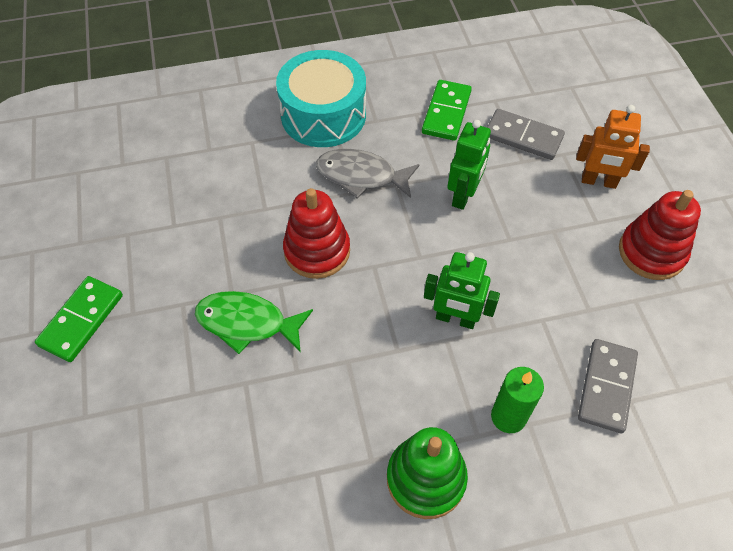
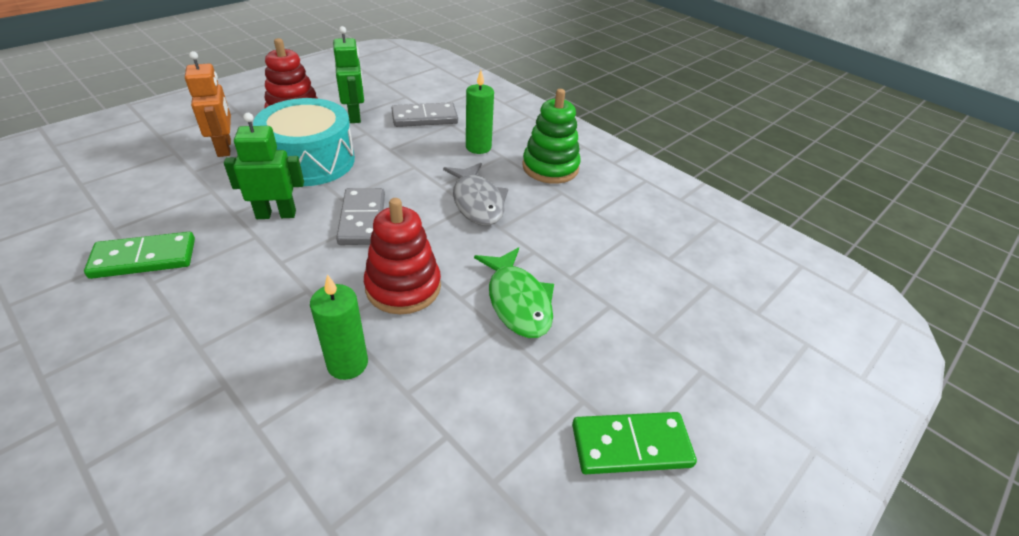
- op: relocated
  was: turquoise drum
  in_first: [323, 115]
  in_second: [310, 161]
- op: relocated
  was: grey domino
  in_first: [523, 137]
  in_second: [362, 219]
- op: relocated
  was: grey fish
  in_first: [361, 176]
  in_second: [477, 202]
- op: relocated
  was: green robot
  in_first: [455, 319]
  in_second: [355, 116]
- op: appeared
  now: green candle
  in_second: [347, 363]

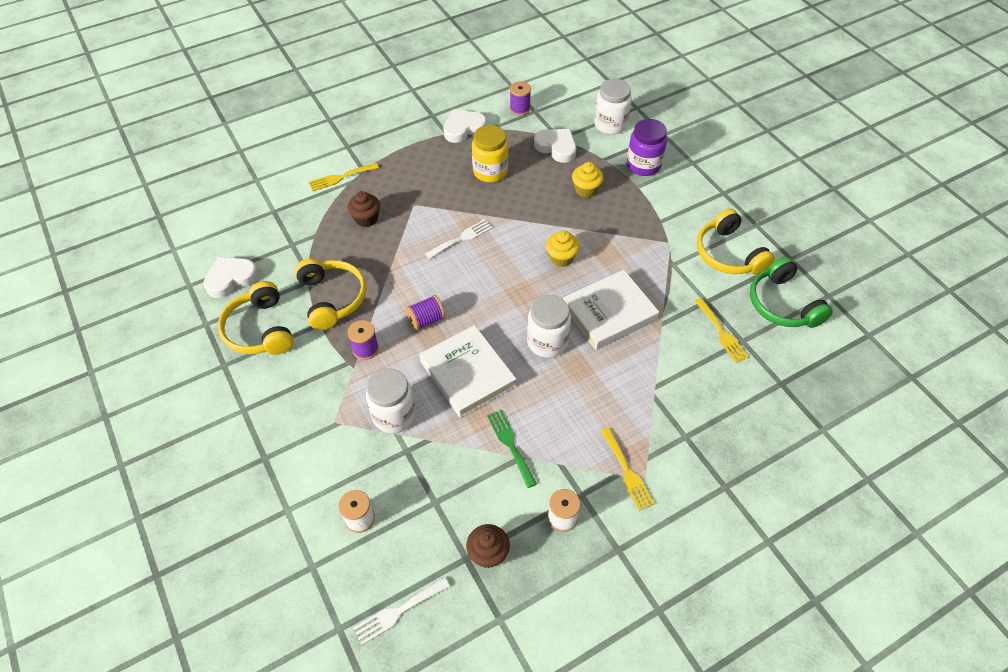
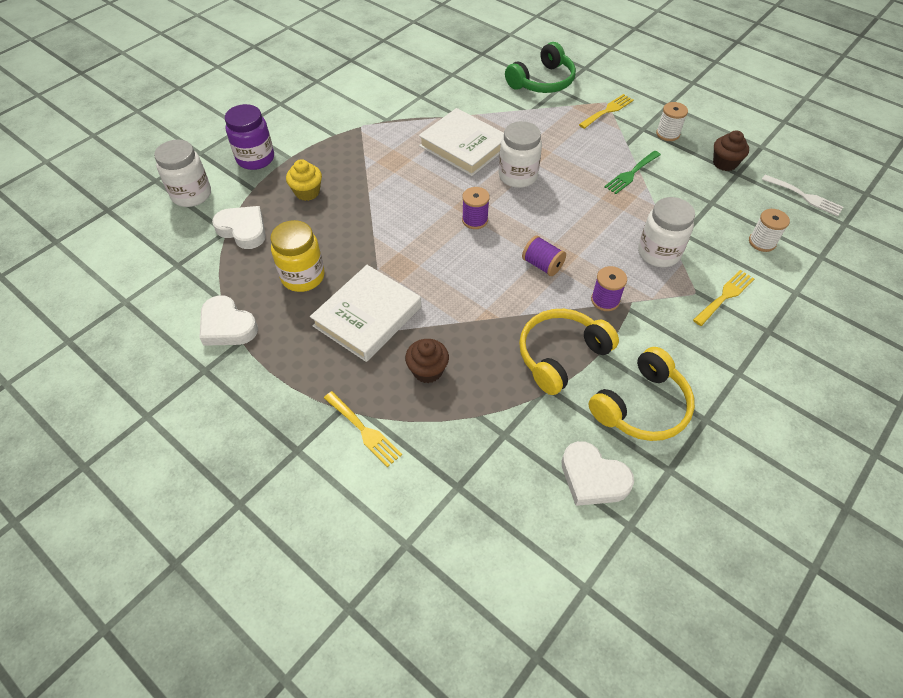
- op: relocated
  was: purple spool
  in_first: [520, 109]
  in_second: [475, 220]
- op: spun
  was: white heart
  in_first: [556, 147]
  in_second: [243, 230]
  clockwise: 105
- op: missing
  was: yellow headphones
  in_first: [728, 254]
- op: missing
  was: white fork
  in_first: [462, 238]
- op: missing
  was: yellow cupcake
  in_first: [561, 258]
- op: relocated
  was: green headphones
  in_first: [783, 304]
  in_second: [542, 81]
- op: relocated
  was: yellow fork
  in_first: [721, 333]
  in_second: [725, 296]
- op: relocated
  was: white book
  in_first: [467, 374]
  in_second: [367, 316]

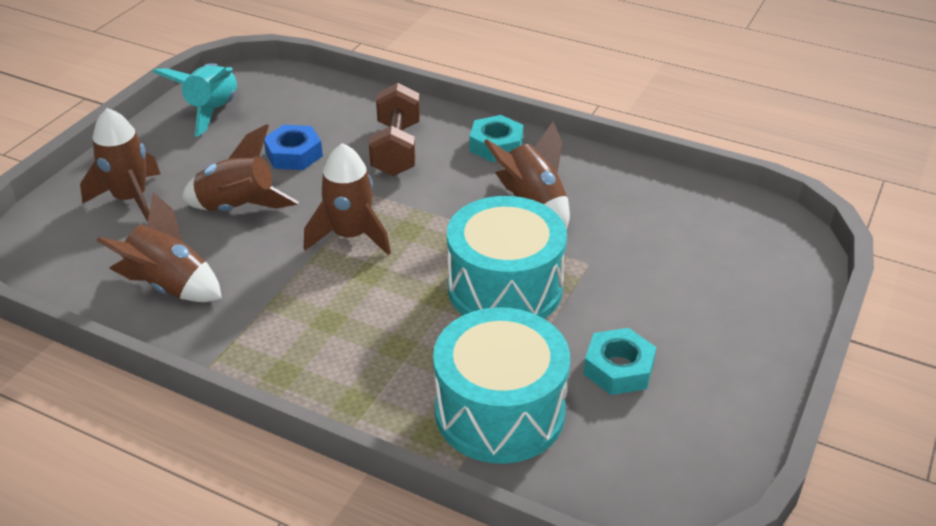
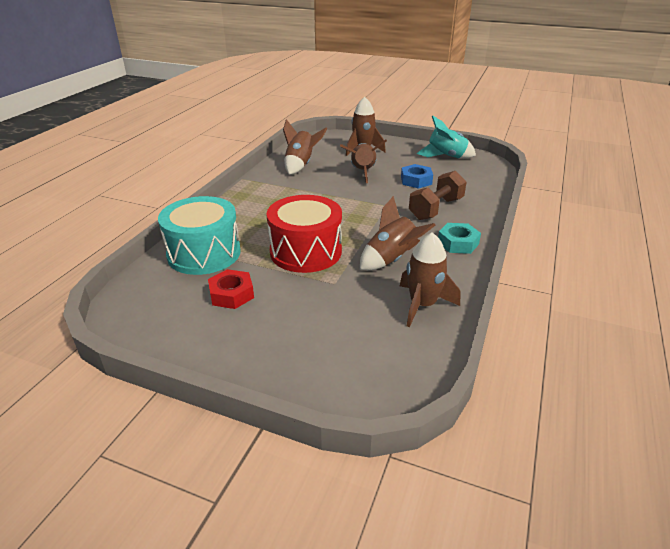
- op: spun
  was: brown dumbbell
  in_first: [396, 149]
  in_second: [436, 209]
  clockwise: -45
- op: relocated
  was: brown rocket
  in_first: [350, 236]
  in_second: [422, 305]
- op: colour
  was: turquoise drum
  now: red drum
  in_first: [505, 288]
  in_second: [305, 251]
- op: colour
  was: turquoise nut
  now: red nut
  in_first: [618, 368]
  in_second: [231, 294]

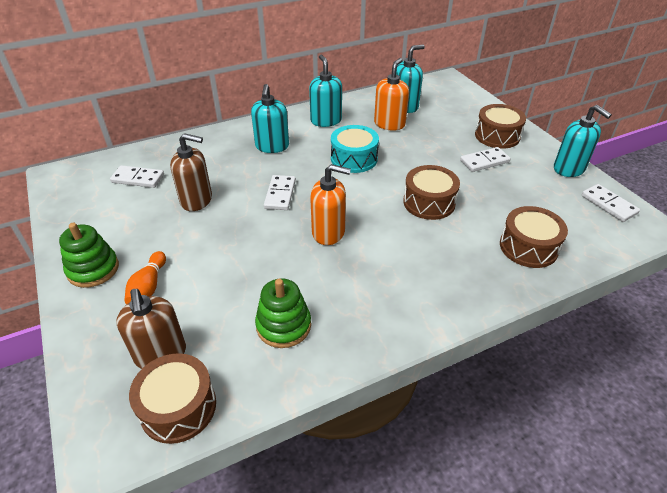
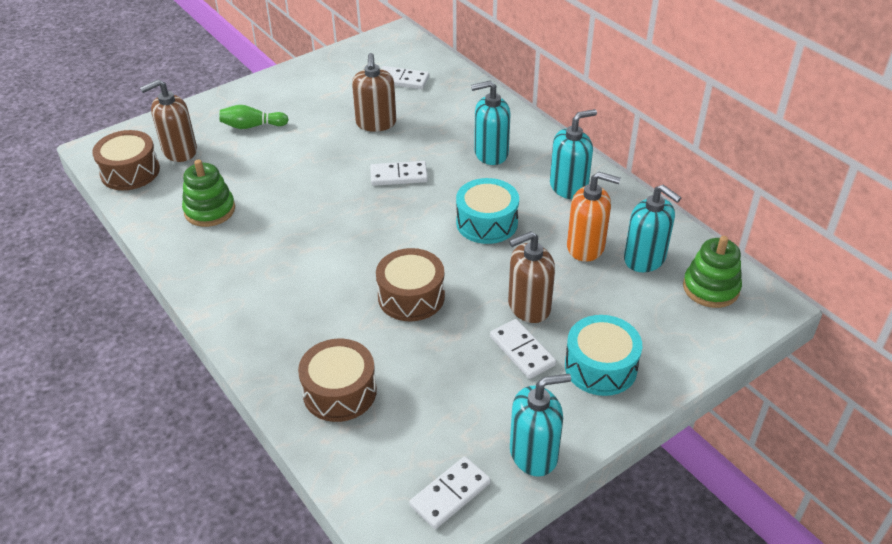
- op: colour
  was: brown drum
  now: turquoise drum
  in_first: [497, 136]
  in_second: [600, 367]
- op: spun
  was: turquoise soap dispenser
  in_first: [569, 169]
  in_second: [534, 454]
  clockwise: -150
- op: missing
  was: orange soap dispenser
  in_first: [328, 232]
- op: spun
  was: white domino
  in_first: [138, 178]
  in_second: [402, 80]
  clockwise: -75
- op: relocated
  was: green stacking toy
  in_first: [93, 269]
  in_second: [710, 288]
- op: colour
  was: orange bowling pin
  now: green bowling pin
  in_first: [148, 287]
  in_second: [252, 126]
- op: appeared
  now: brown soap dispenser
  in_second: [528, 307]

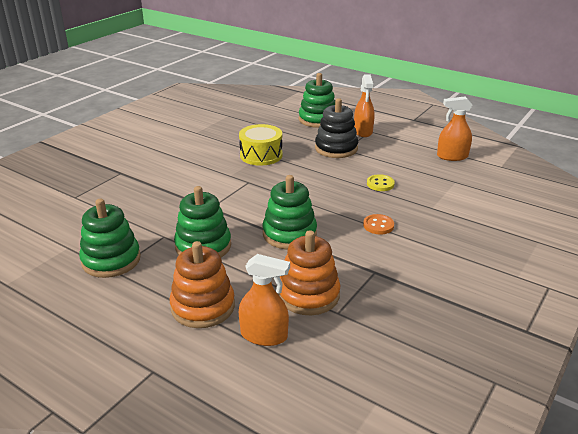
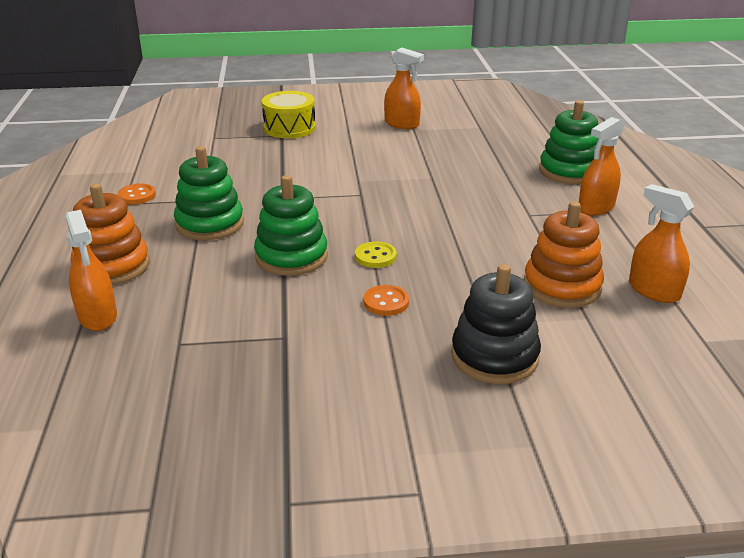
- op: relocated
  was: black stacking toy
  in_first: [336, 148]
  in_second: [494, 356]
- op: relocated
  was: yellow drum
  in_first: [261, 155]
  in_second: [289, 128]
- op: relocated
  was: yellow button
  in_first: [380, 184]
  in_second: [375, 256]
- op: exchanged
  was: green stacking toy
  now: orange button
  in_first: [111, 260]
  in_second: [137, 195]
- op: relocated
  was: orange stacking toy
  in_first: [308, 295]
  in_second: [562, 286]
- op: appeared
  now: orange spray bottle
  in_second: [402, 124]

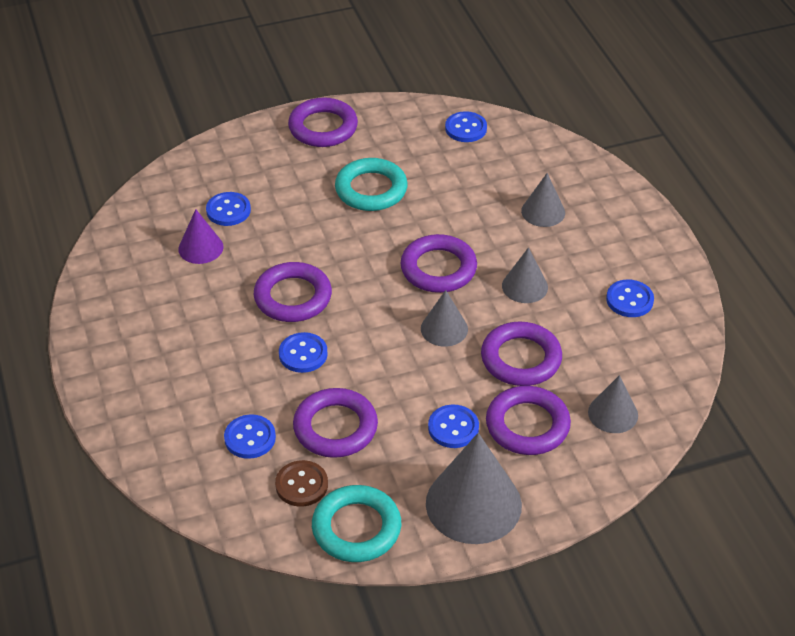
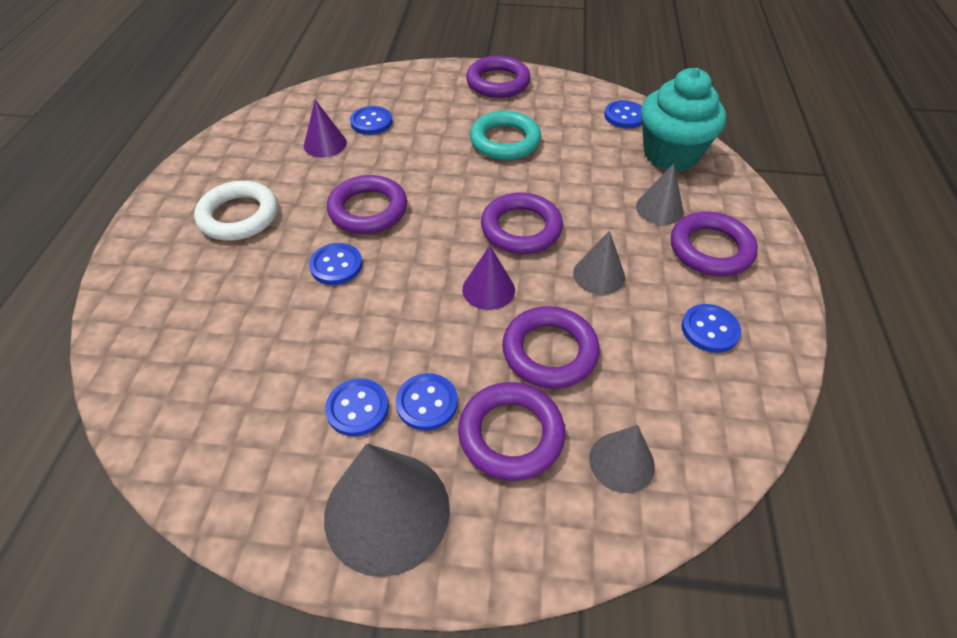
- op: colour
  was: grey cone
  now: purple cone
  in_first: [444, 329]
  in_second: [488, 289]
- op: relocated
  was: purple ring
  in_first: [335, 427]
  in_second: [710, 249]
- op: relocated
  was: blue button
  in_first: [250, 438]
  in_second: [357, 408]
- op: missing
  was: brown button
  in_first: [301, 485]
- op: missing
  was: turquoise ring
  in_first: [356, 528]
- op: appeared
  now: turquoise cupcake
  in_second: [671, 154]
- op: appeared
  now: white ring
  in_second: [239, 216]

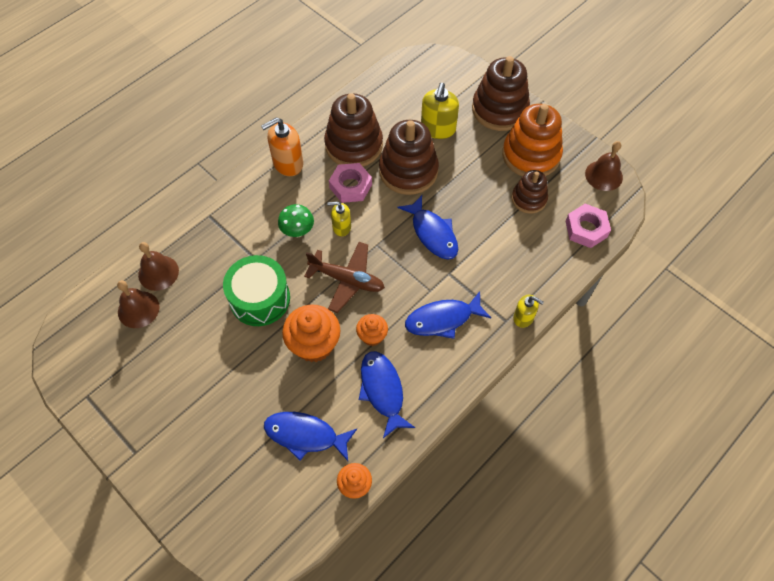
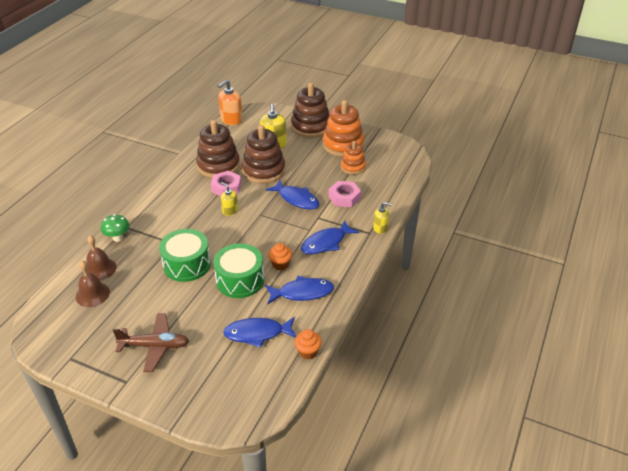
- op: relocated
  was: orange soap dispenser
  in_first: [287, 163]
  in_second: [231, 120]
- op: missing
  was: brown bell
  in_first: [603, 175]
- op: colour
  was: brown stacking toy
  now: orange stacking toy
  in_first: [529, 199]
  in_second: [353, 167]
- op: spun
  was: yellow soap dispenser
  in_first: [341, 227]
  in_second: [230, 211]
  clockwise: 60
- op: relocated
  was: green mushroom
  in_first: [298, 231]
  in_second: [118, 238]
- op: relocated
  was: pink nut
  in_first: [586, 229]
  in_second: [344, 197]
- op: relocated
  was: brown plane
  in_first: [347, 280]
  in_second: [155, 346]
- op: exchanged
  was: orange cupcake
  now: green drum
  in_first: [314, 345]
  in_second: [240, 280]
- op: spun
  was: blue fish
  in_first: [382, 391]
  in_second: [302, 292]
  clockwise: 120

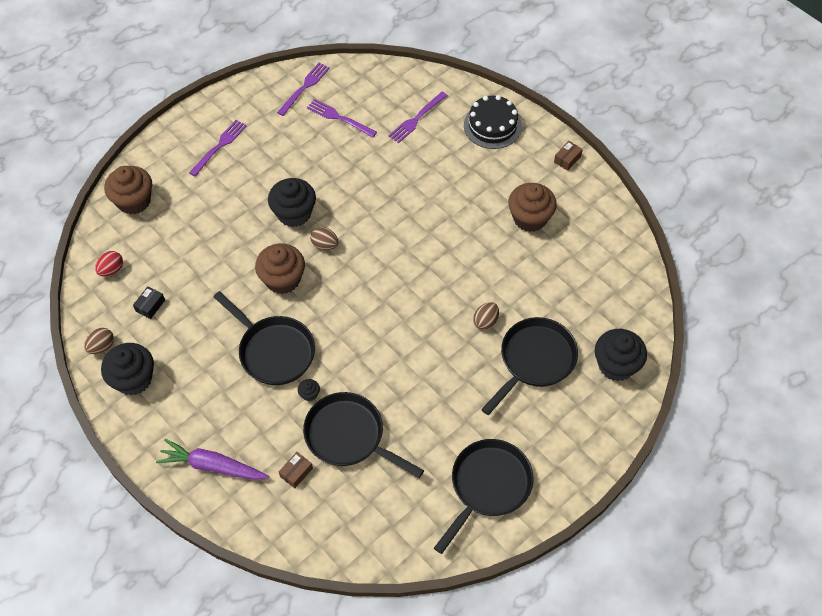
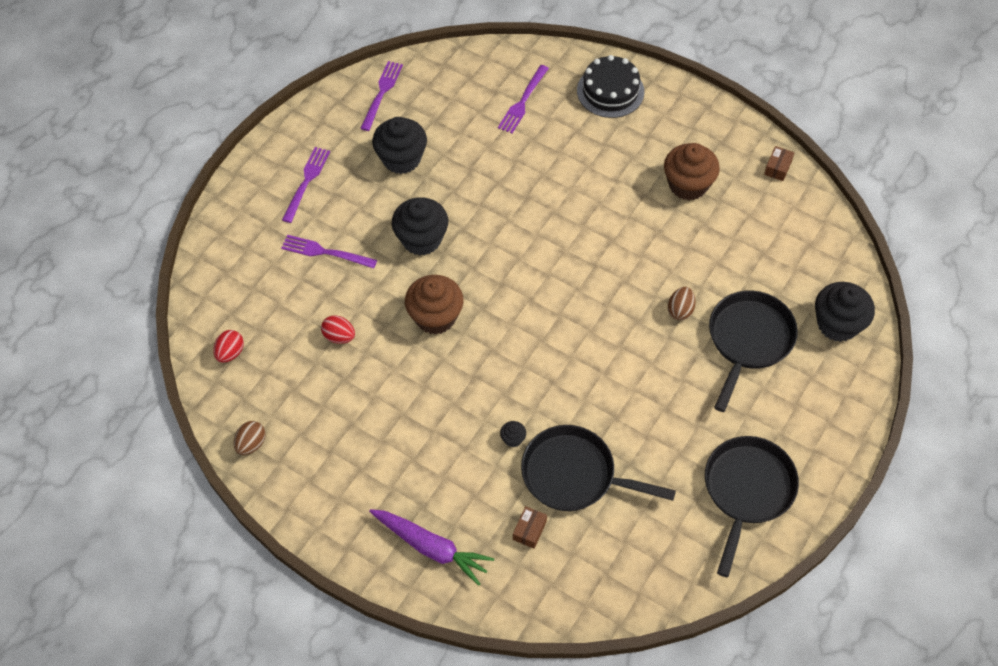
- op: relocated
  was: purple fork
  in_first: [339, 118]
  in_second: [325, 252]
- op: relocated
  was: brown box
  in_first: [567, 159]
  in_second: [777, 168]
- op: missing
  was: brown cupcake
  in_first: [134, 201]
- op: missing
  was: brown egg
  in_first: [325, 245]
- op: missing
  was: black box
  in_first: [150, 305]
- op: missing
  was: black pan
  in_first: [273, 351]
- op: relocated
  was: black cupcake
  in_first: [133, 379]
  in_second: [401, 159]
- op: spun
  was: purple carrot
  in_first: [212, 466]
  in_second: [431, 547]
  clockwise: -150
- op: appeared
  now: red egg
  in_second: [339, 336]

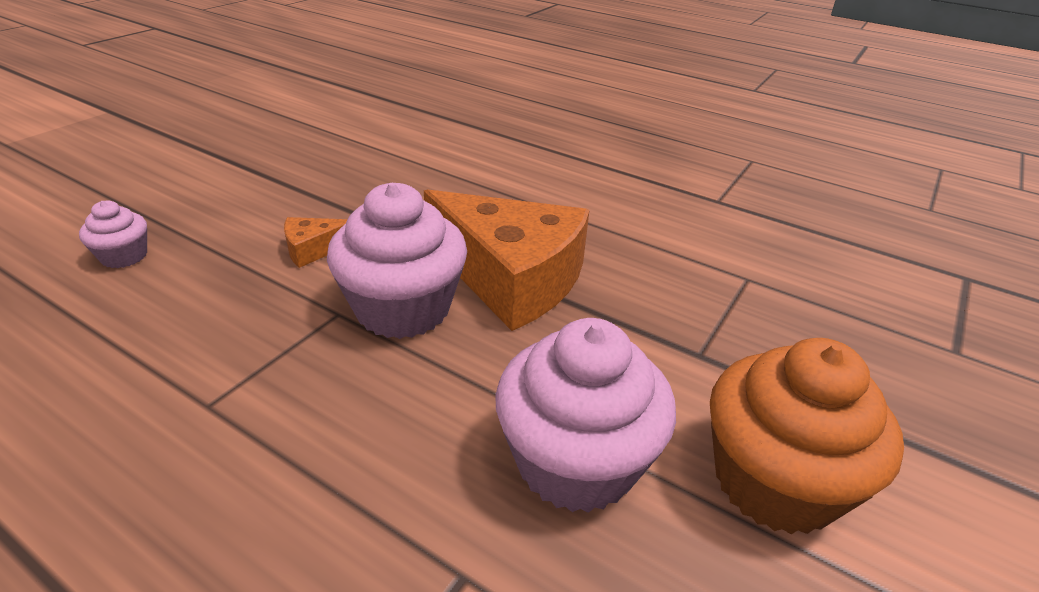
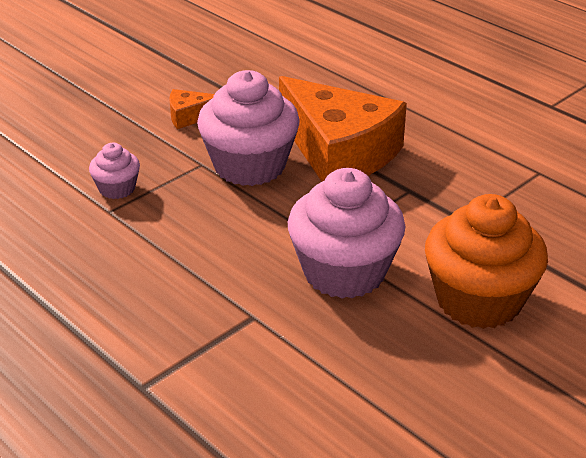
- op: relocated
  was: pink cupcake
  in_first: [124, 256]
  in_second: [117, 189]

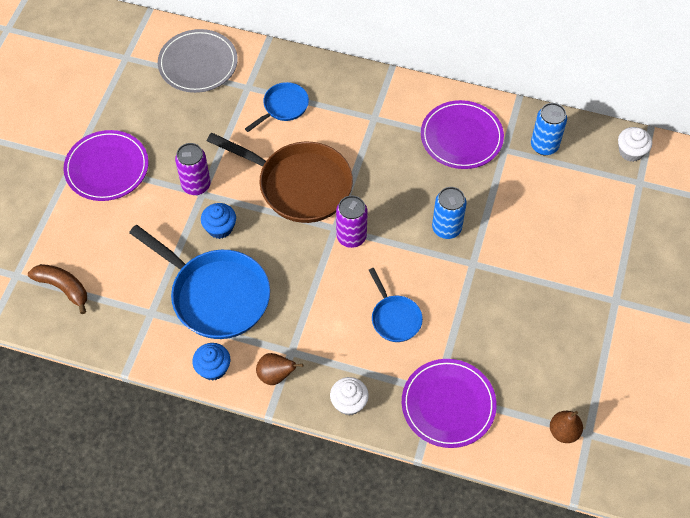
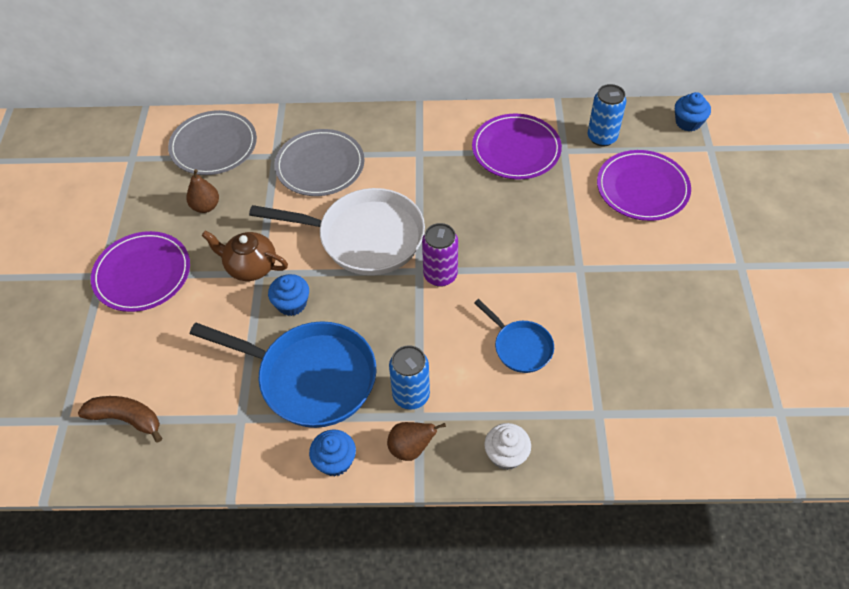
- op: exchanged
  was: blue pan
  now: grey plate
  in_first: [283, 107]
  in_second: [320, 165]
- op: colour
  was: white cupcake
  now: blue cupcake
  in_first: [631, 151]
  in_second: [688, 122]
- op: colour
  was: brown pan
  now: white pan
  in_first: [299, 185]
  in_second: [364, 237]
- op: exchanged
  was: purple can
  now: brown teapot
  in_first: [196, 185]
  in_second: [250, 266]
- op: relocated
  was: blue can
  in_first: [446, 228]
  in_second: [411, 395]
- op: relocated
  was: purple plate
  in_first: [448, 404]
  in_second: [642, 188]
- op: relocated
  was: brown pear
  in_first: [563, 432]
  in_second: [206, 206]

